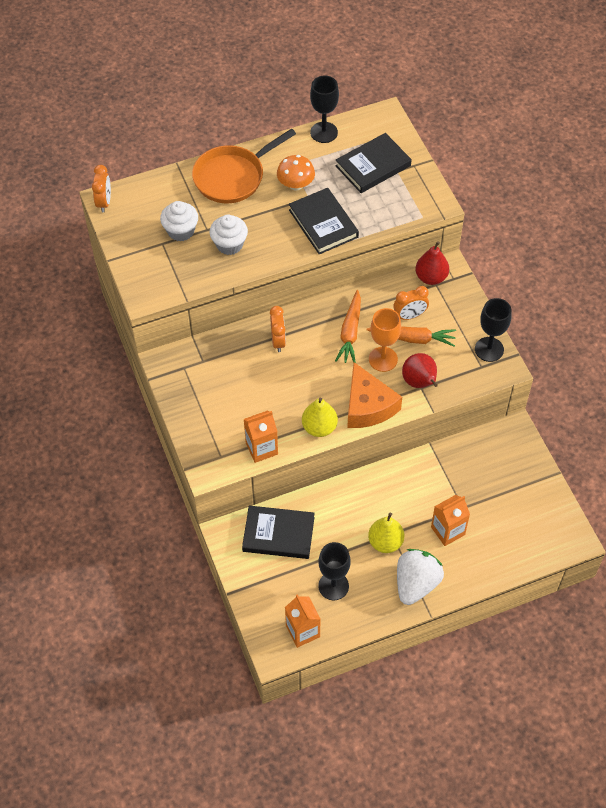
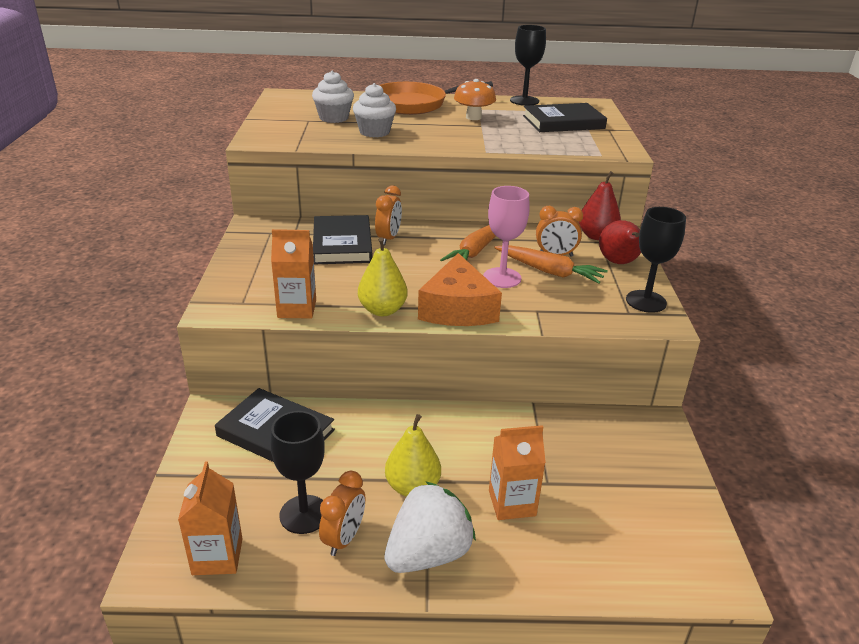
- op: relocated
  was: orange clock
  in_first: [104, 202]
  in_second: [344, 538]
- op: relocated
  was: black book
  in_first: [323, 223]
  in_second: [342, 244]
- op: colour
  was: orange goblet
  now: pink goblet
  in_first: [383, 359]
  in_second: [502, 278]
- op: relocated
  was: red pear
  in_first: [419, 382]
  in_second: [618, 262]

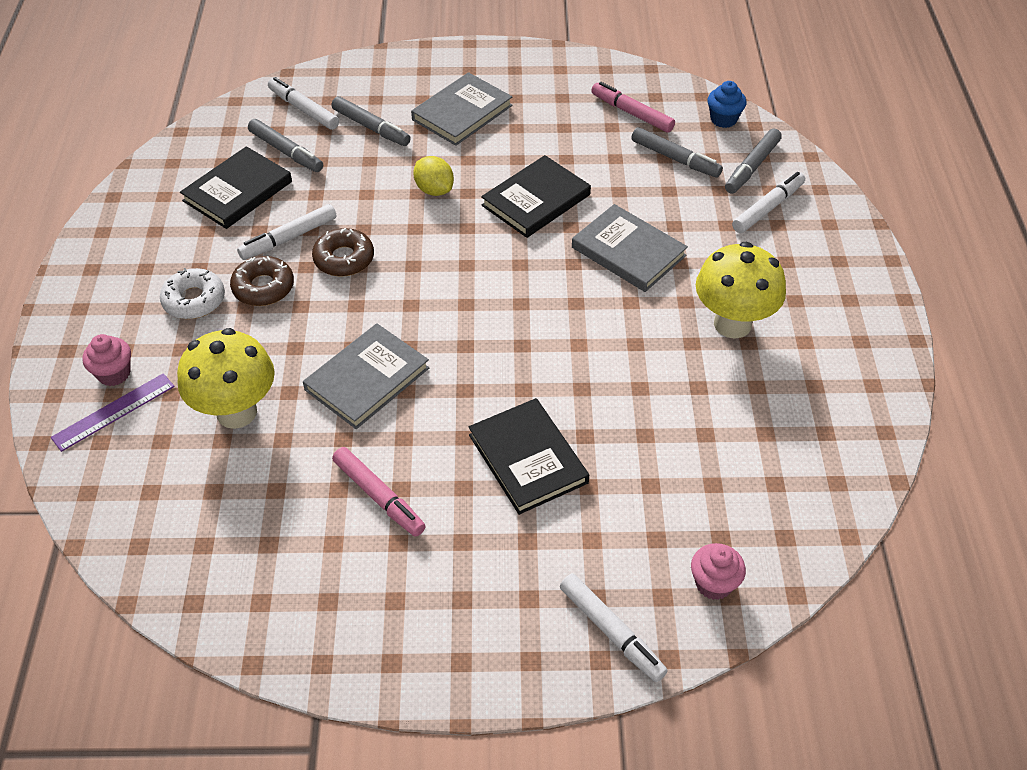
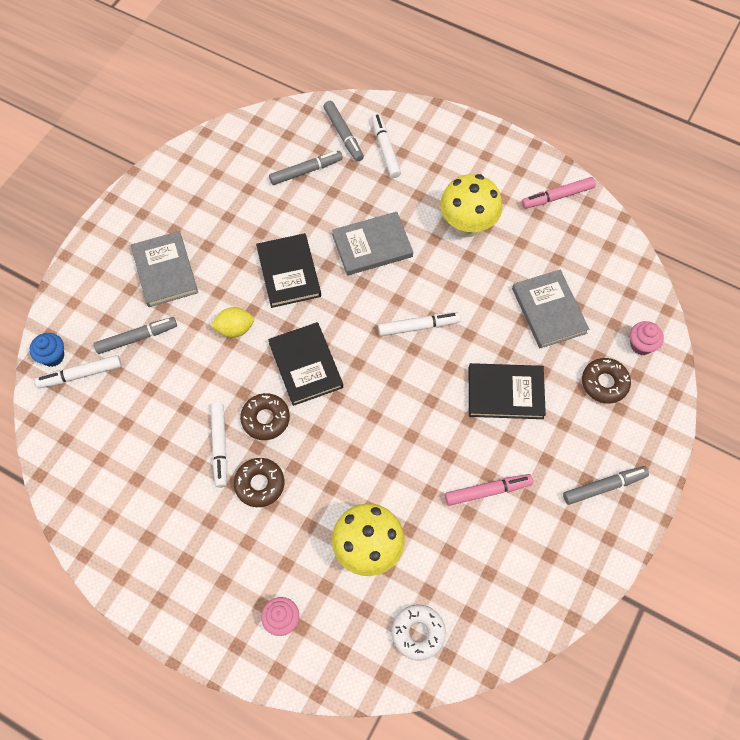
- op: relocated
  was: blue cupcake
  in_first: [723, 119]
  in_second: [53, 356]
- op: relocated
  was: pink marker
  in_first: [632, 113]
  in_second: [557, 196]
- op: relocated
  was: grey marker
  in_first: [286, 152]
  in_second: [604, 487]
- op: relocated
  was: black book
  in_first: [238, 191]
  in_second: [306, 365]
- op: relocated
  was: white donut
  in_first: [194, 300]
  in_second: [418, 633]
- op: relocated
  was: grey book
  in_first: [367, 379]
  in_second: [549, 310]
- op: missing
  was: purple ruler
  in_first: [113, 412]
- op: relocated
  was: white marker
  in_first: [611, 632]
  in_second: [418, 326]
- op: appeared
  now: brown donut
  in_second: [604, 383]

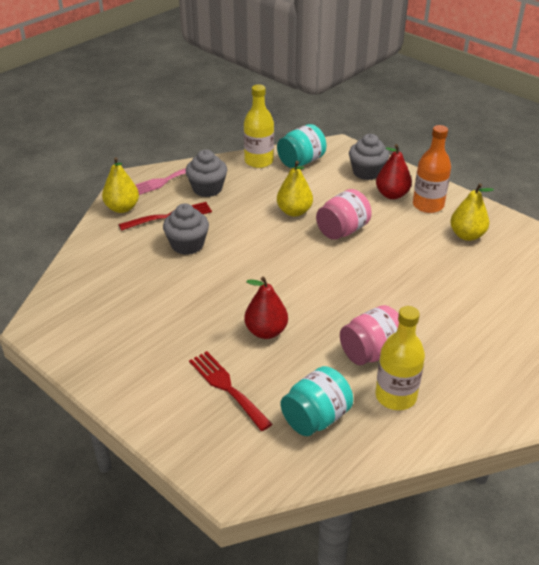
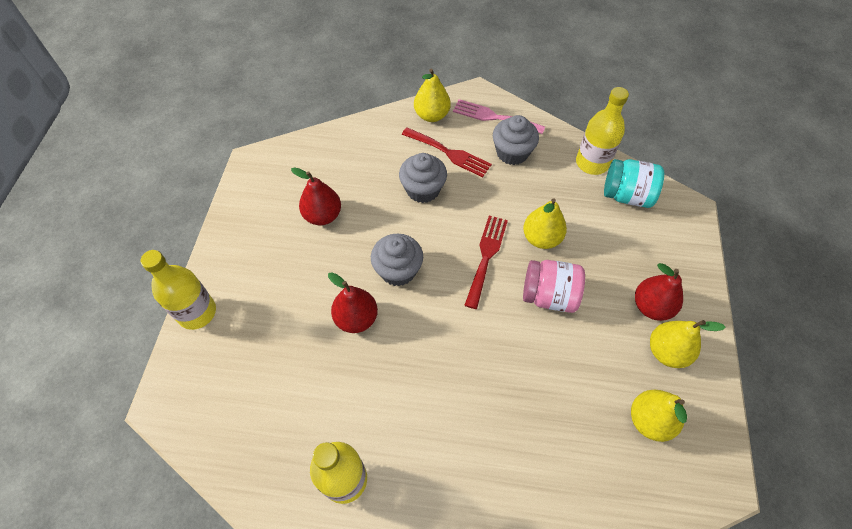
- op: exchanged
  was: orange bottle
  now: yellow pear
  in_first: [428, 205]
  in_second: [667, 352]
- op: relocated
  was: grey cupcake
  in_first: [367, 172]
  in_second: [398, 270]
- op: missing
  was: pink jar
  in_first: [371, 352]
- op: relocated
  was: red fork
  in_first: [227, 387]
  in_second: [486, 256]
- op: missing
  was: turquoise jar
  in_first: [316, 418]
- op: appeared
  now: red pear
  in_second: [323, 215]
- op: appeared
  now: yellow bottle
  in_second: [197, 312]

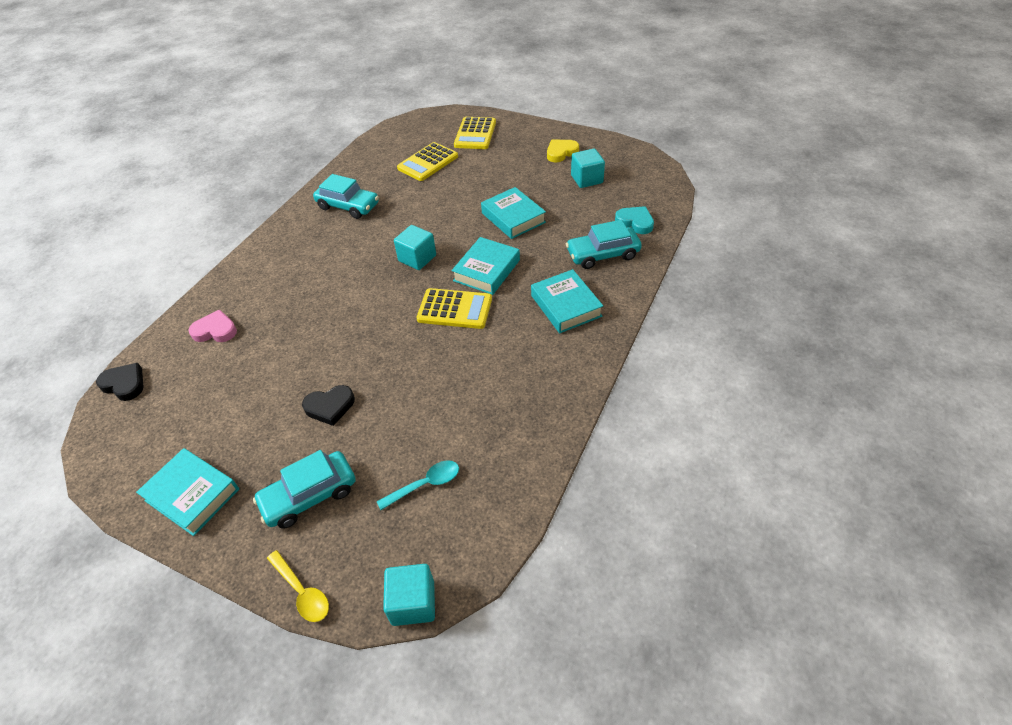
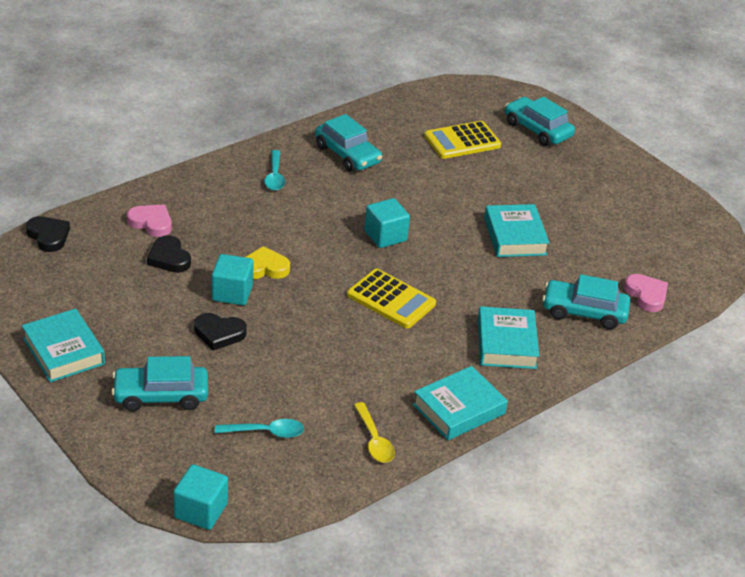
- op: exchanged
  was: yellow calculator
  now: turquoise car
  in_first: [475, 134]
  in_second: [537, 130]
- op: relocated
  was: yellow heart
  in_first: [561, 153]
  in_second: [264, 268]
- op: relocated
  was: turquoise cube
  in_first: [587, 179]
  in_second: [232, 293]
- op: colour
  was: turquoise heart
  now: pink heart
  in_first: [635, 222]
  in_second: [646, 295]
- op: relocated
  was: turquoise book
  in_first: [487, 270]
  in_second: [459, 409]
- op: relocated
  was: yellow spoon
  in_first: [302, 591]
  in_second: [374, 440]
- op: appeared
  now: turquoise spoon
  in_second: [275, 176]
- op: appeared
  now: black heart
  in_second: [169, 258]

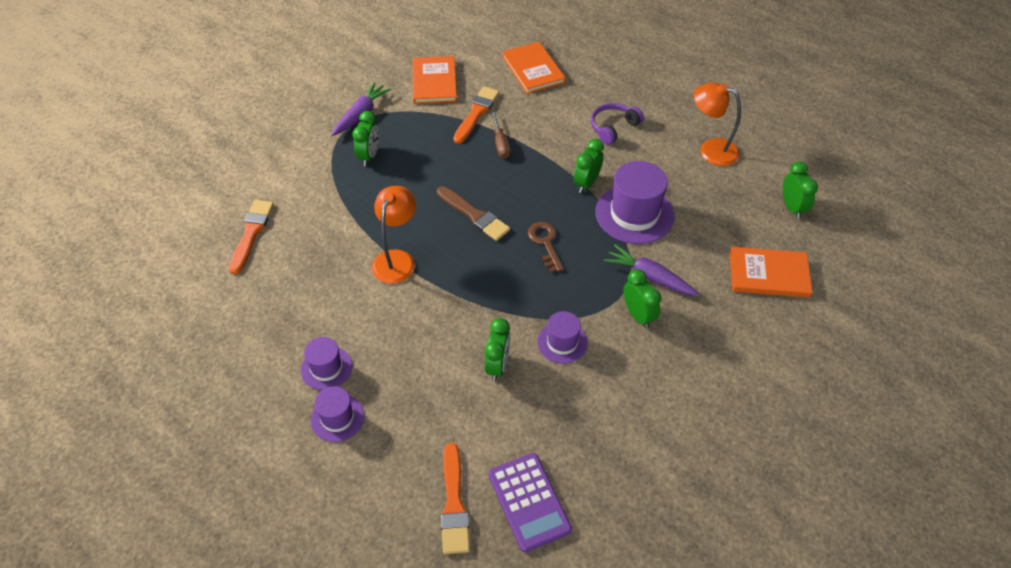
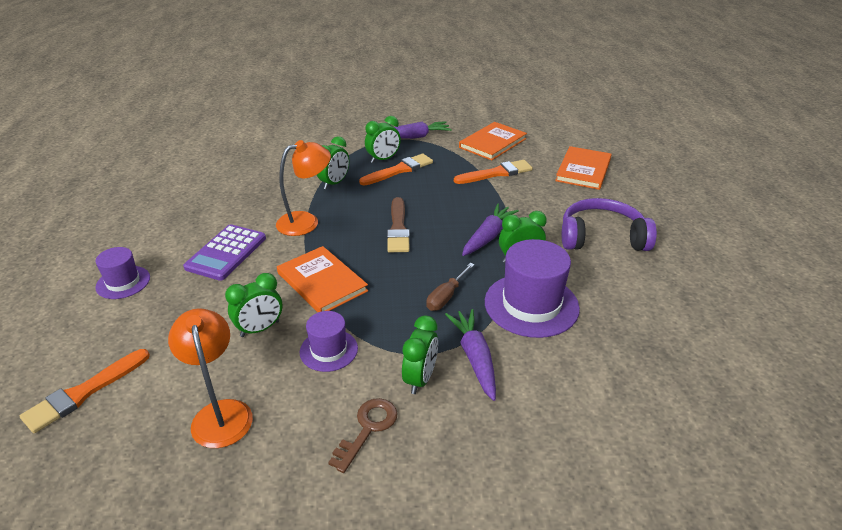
- op: relocated
  was: orange lamp
  in_first: [710, 150]
  in_second: [220, 413]
- op: size
  was: purple headphones
  in_first: [613, 127]
  in_second: [601, 237]
  ratio: 1.53
- op: relocated
  was: brown screwdriver
  in_first: [500, 144]
  in_second: [446, 296]
- op: relocated
  was: green clock
  in_first: [792, 207]
  in_second: [334, 183]
- op: relocated
  was: orange brush
  in_first: [251, 233]
  in_second: [399, 170]
- op: relocated
  was: brown key
  in_first: [545, 243]
  in_second: [368, 428]
- op: relocated
  was: orange book
  in_first: [768, 274]
  in_second: [322, 282]
- op: missing
  was: purple hat
  in_first: [326, 368]
- op: relocated
  was: purple calculator
  in_first: [529, 502]
  in_second: [226, 253]
- op: appeared
  now: purple carrot
  in_second: [488, 236]

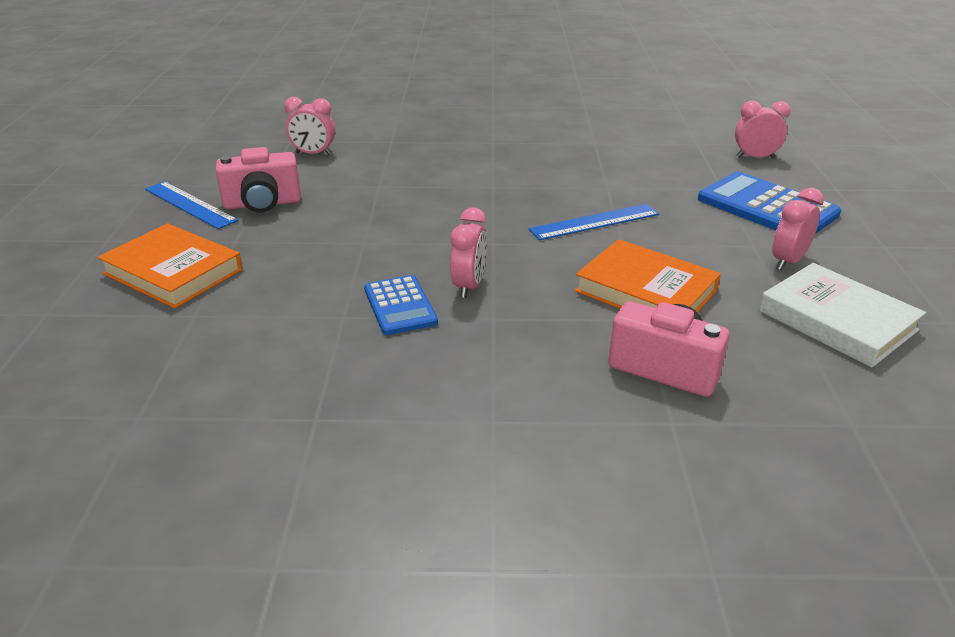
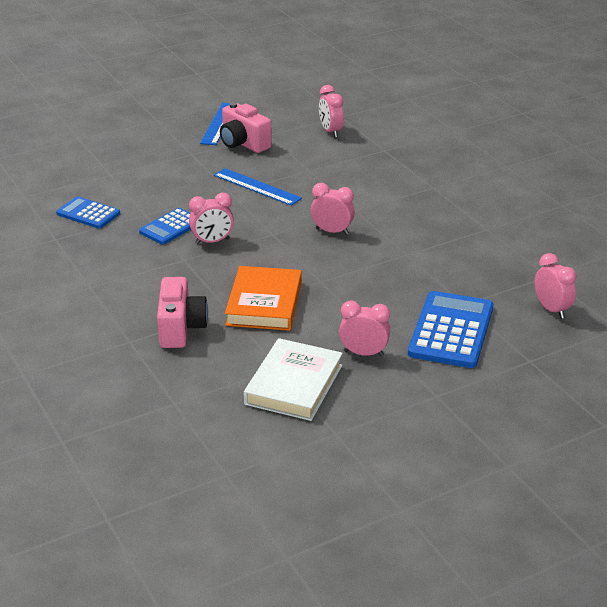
- op: relocated
  was: blue ruler
  in_first: [594, 222]
  in_second: [257, 187]
- op: missing
  was: orange book
  in_first: [173, 272]
- op: appeared
  now: pink clock
  in_second: [332, 231]
- op: appeared
  now: blue calculator
  in_second: [88, 213]

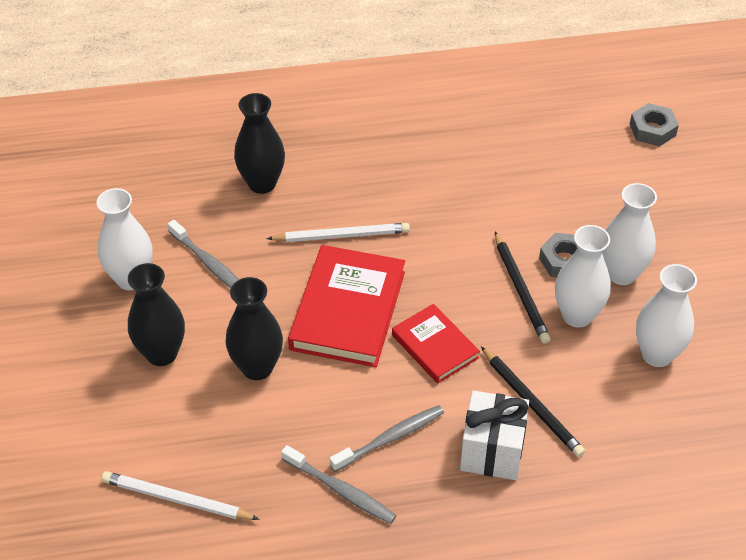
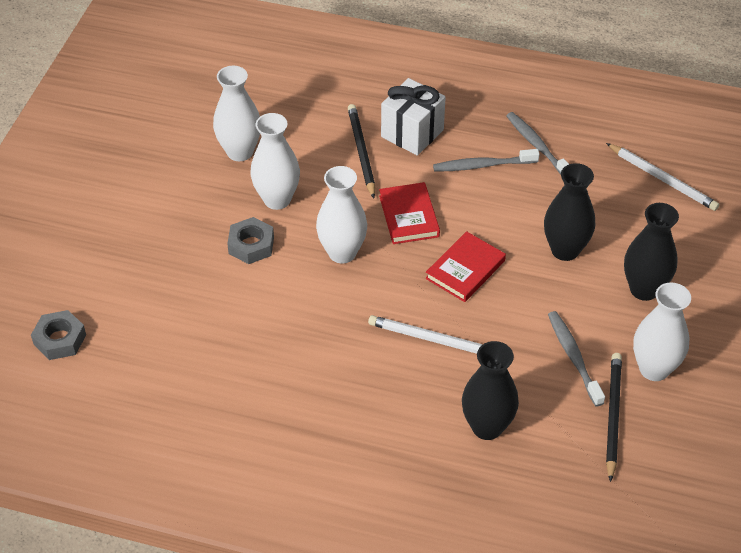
- op: relocated
  was: white vase
  in_first: [621, 274]
  in_second: [342, 253]
- op: relocated
  was: black pencil
  in_first: [521, 290]
  in_second: [612, 416]
- op: size
  was: red book
  in_first: [348, 310]
  in_second: [465, 269]
  ratio: 0.59

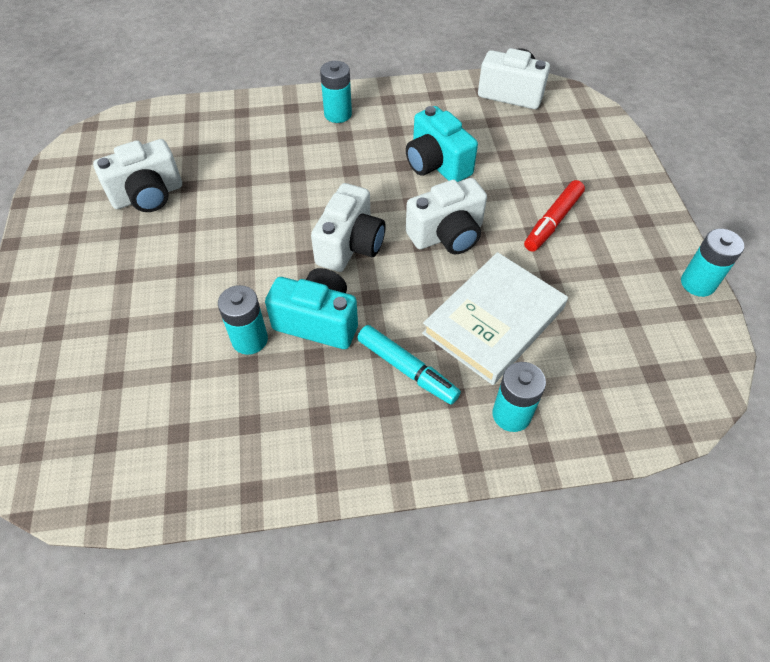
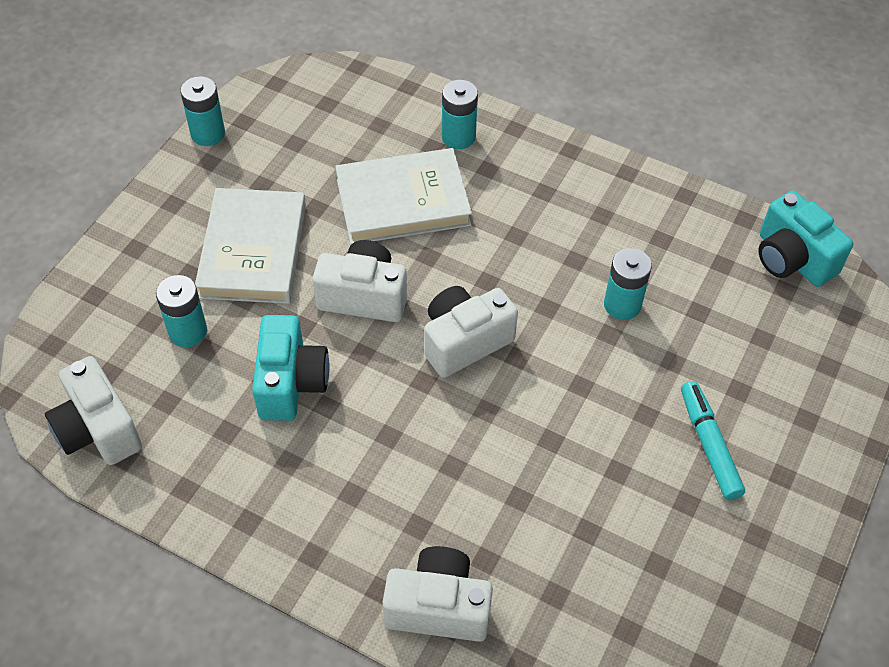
- op: relocated
  was: turquoise battery
  in_first: [338, 114]
  in_second: [188, 331]
- op: relocated
  was: white camera
  in_first: [148, 195]
  in_second: [438, 607]
- op: exchanged
  was: red marker
  now: white book
  in_first: [552, 221]
  in_second: [253, 250]
- op: relocated
  was: turquoise camera
  in_first: [318, 321]
  in_second: [792, 259]
- op: relocated
  was: turquoise marker
  in_first: [407, 369]
  in_second: [709, 445]

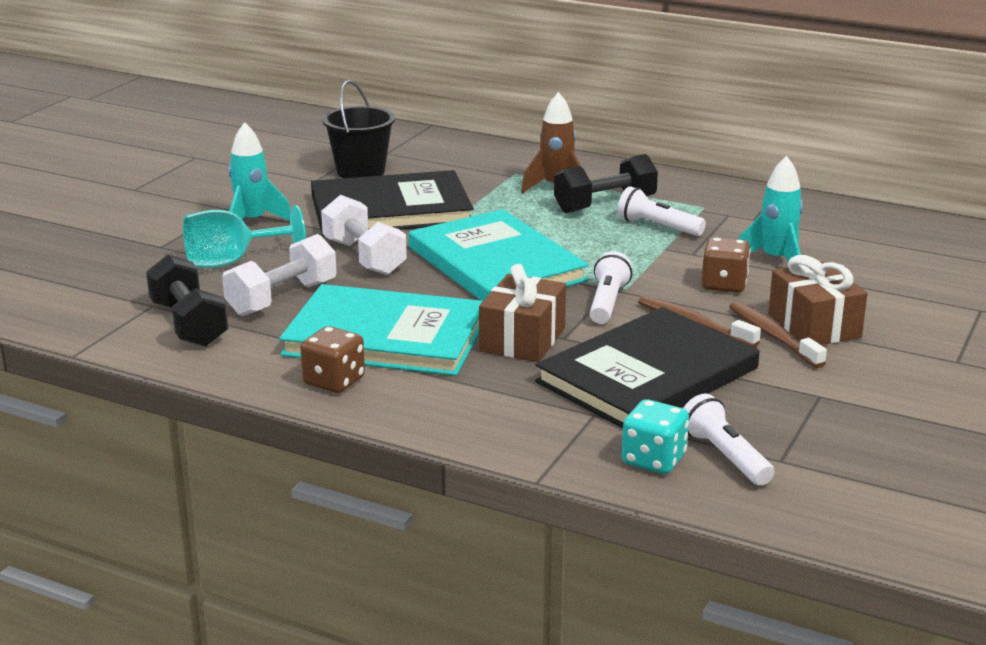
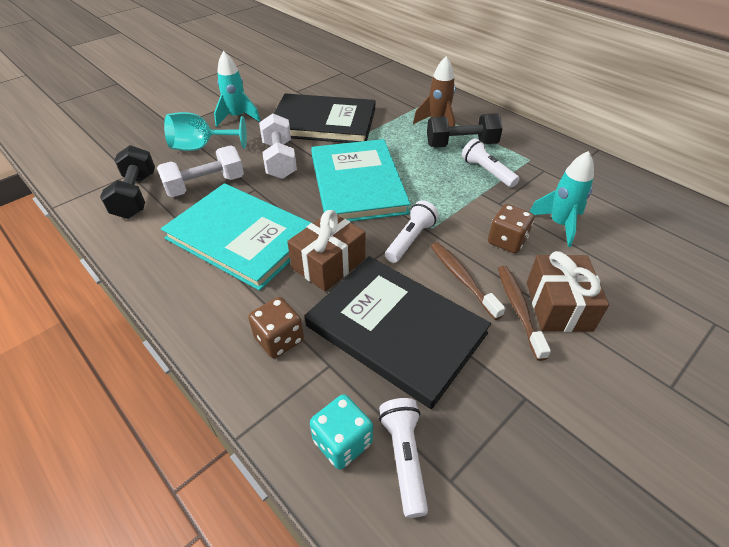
- op: missing
  was: black bucket
  in_first: [361, 171]
- op: spun
  was: black book
  in_first: [647, 375]
  in_second: [396, 329]
  clockwise: 60
- op: relocated
  was: brown dice
  in_first: [334, 381]
  in_second: [279, 339]

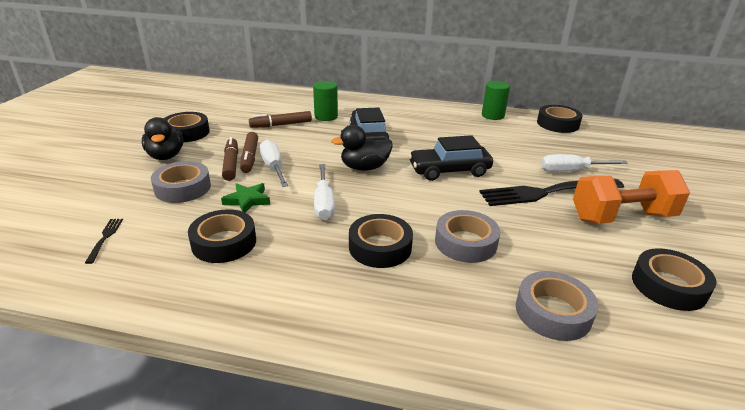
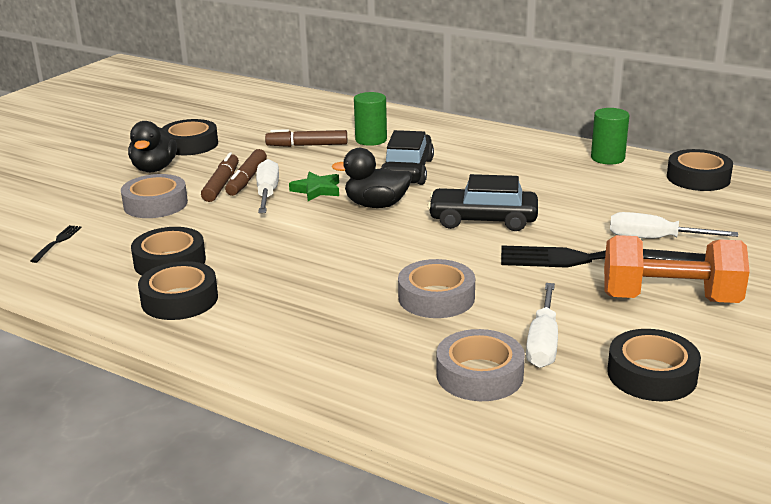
- op: relocated
  was: white screwdriver
  in_first: [324, 203]
  in_second: [543, 342]
- op: relocated
  was: green star
  in_first: [247, 200]
  in_second: [316, 190]
- op: relocated
  was: black tape
  in_first: [380, 247]
  in_second: [179, 299]

